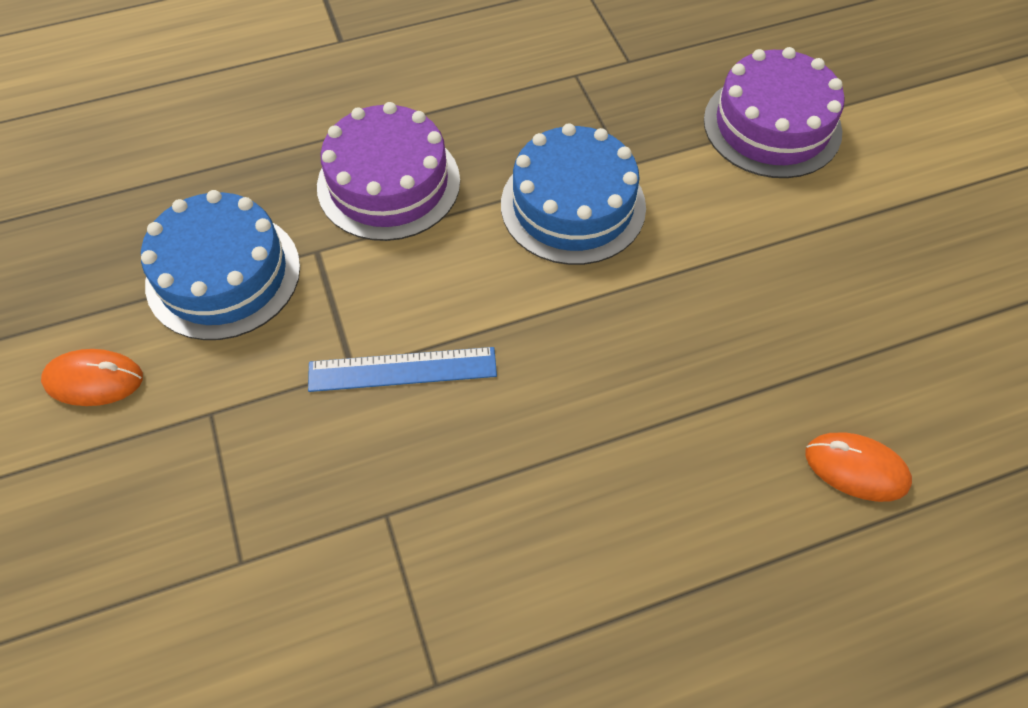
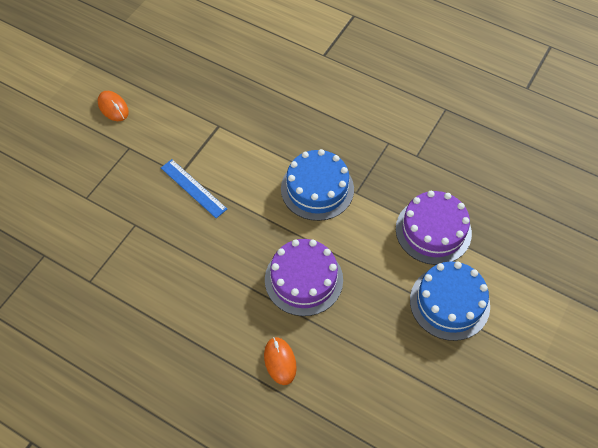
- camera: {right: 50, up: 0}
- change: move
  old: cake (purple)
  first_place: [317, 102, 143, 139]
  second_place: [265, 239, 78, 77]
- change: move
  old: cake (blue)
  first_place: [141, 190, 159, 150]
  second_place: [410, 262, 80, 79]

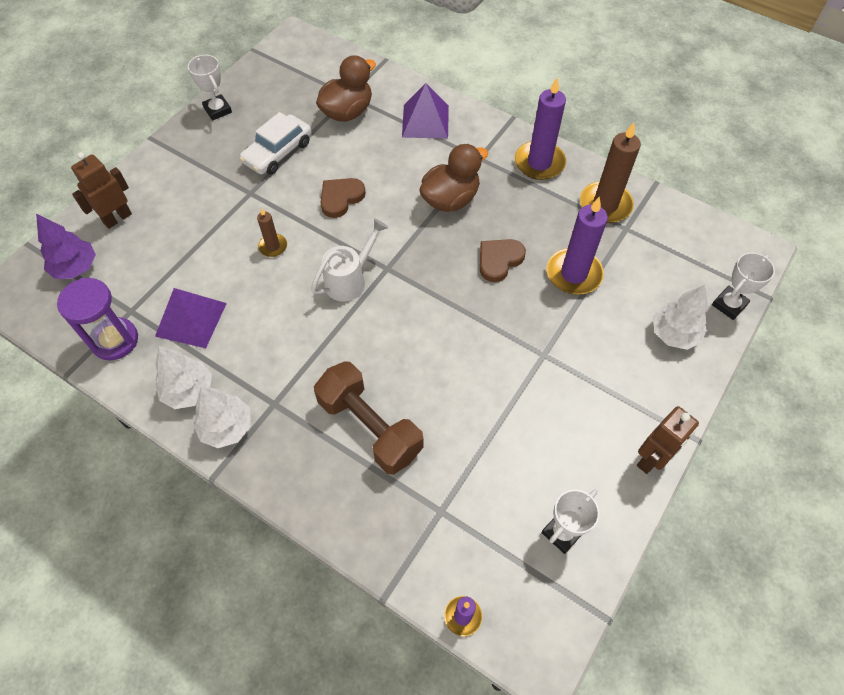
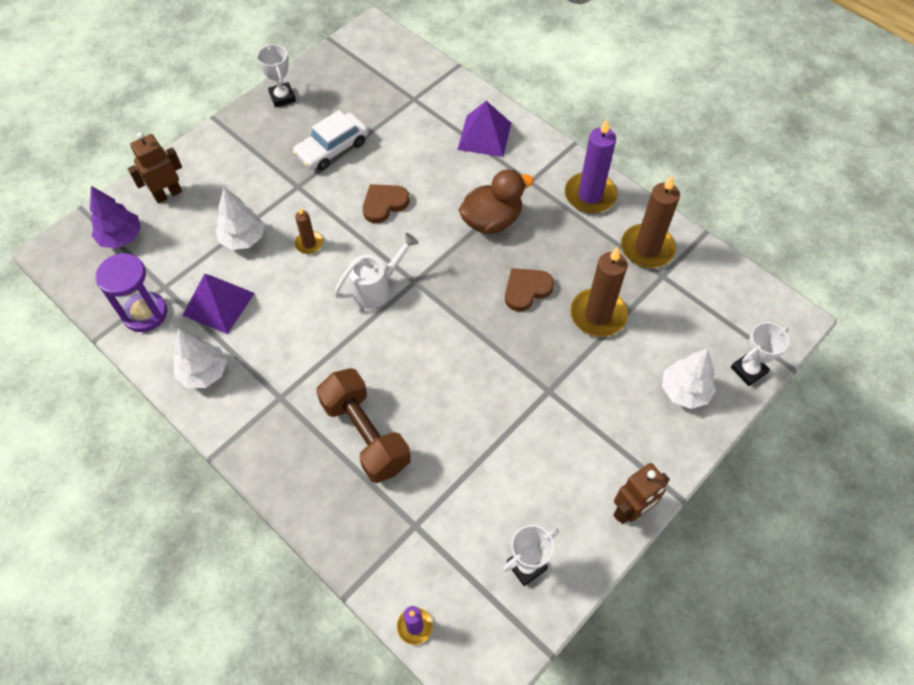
- camera: {right: 10, up: 0}
- change: delete
  old: duck (brown)
  first_place: [316, 55, 60, 67]
- change: recolor
  old: candle (purple)
  new: candle (brown)
  first_place: [547, 196, 61, 98]
  second_place: [570, 247, 58, 90]
- change: move
  old: tree (white)
  first_place: [193, 386, 58, 62]
  second_place: [216, 187, 48, 63]

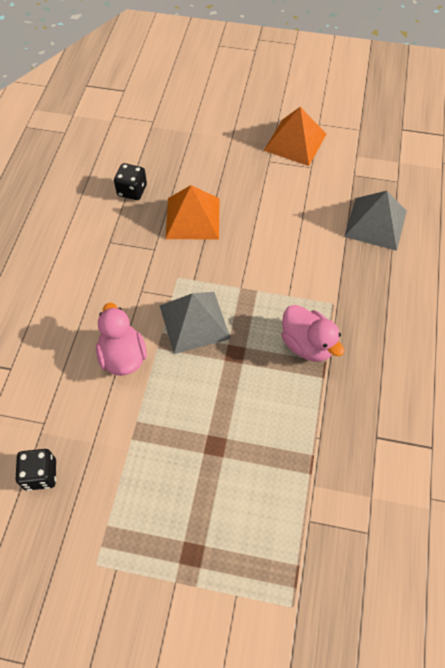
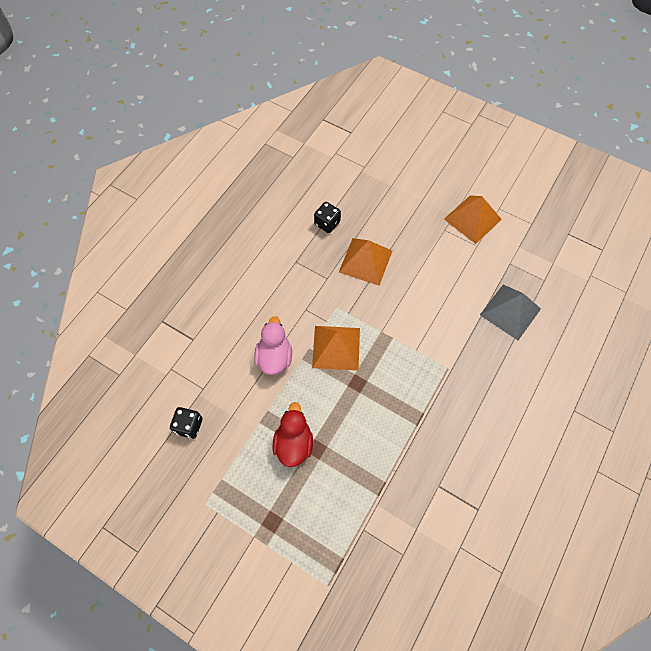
- camera: {right: 20, up: 5}
- change: recolor
  old: pyramid (grey)
  new: pyramid (orange)
  first_place: [160, 292, 71, 62]
  second_place: [312, 326, 48, 45]
- change: delete
  old: duck (pink)
  first_place: [281, 305, 63, 57]
- change: insert
  new: duck (red)
  second_place: [272, 402, 41, 65]

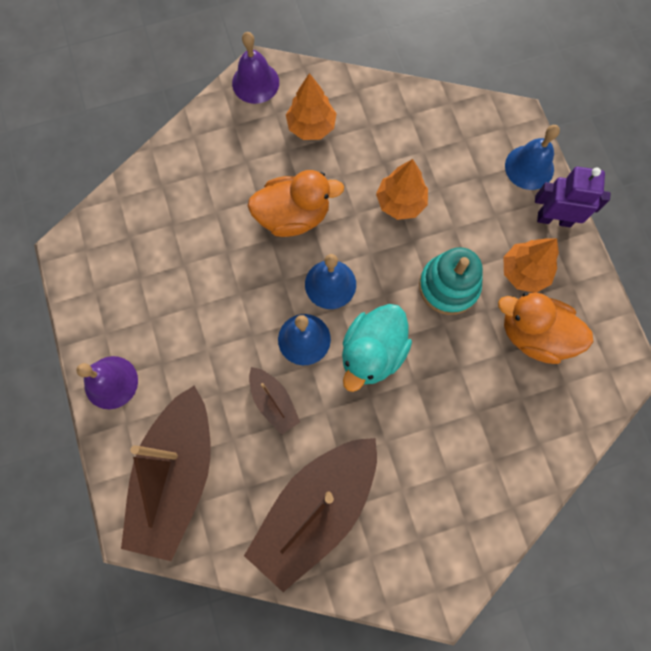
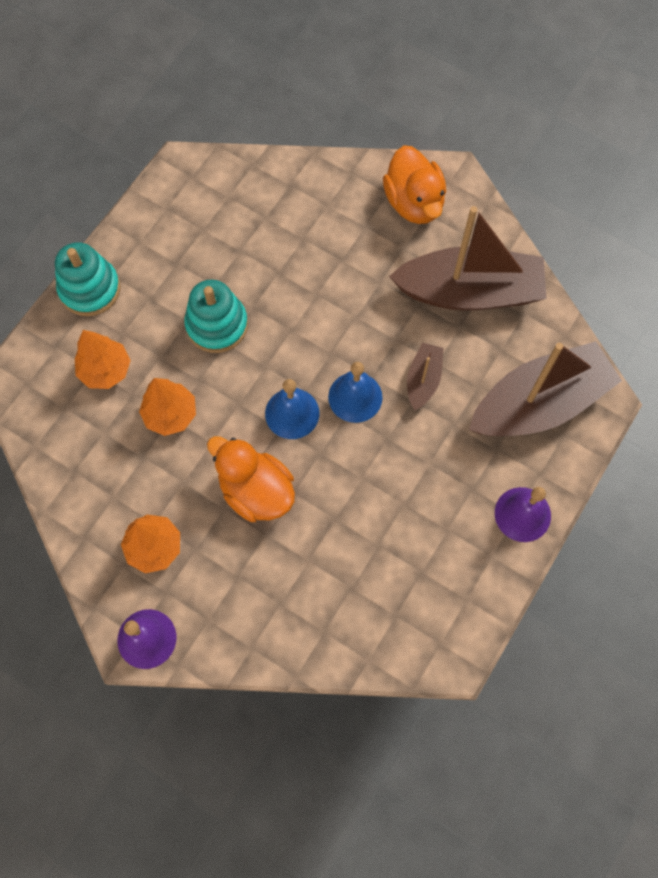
- camera: {right: -130, up: -5}
- change: delete
  old: bell (blue)
  first_place: [505, 125, 55, 65]
- change: replace
  old: robot (purple)
  new: stacking toy (turquoise)
  first_place: [535, 167, 76, 60]
  second_place: [55, 242, 65, 74]
- change: move
  old: tree (orange)
  first_place: [503, 238, 56, 55]
  second_place: [75, 330, 56, 59]
- change: move
  old: duck (orange)
  first_place: [498, 293, 95, 71]
  second_place: [383, 145, 63, 79]
- change: delete
  old: duck (turquoise)
  first_place: [342, 304, 70, 88]

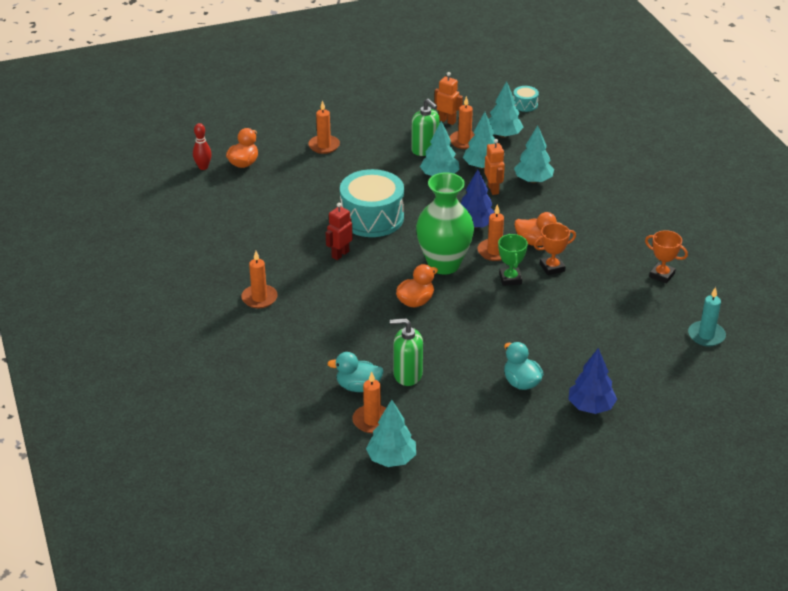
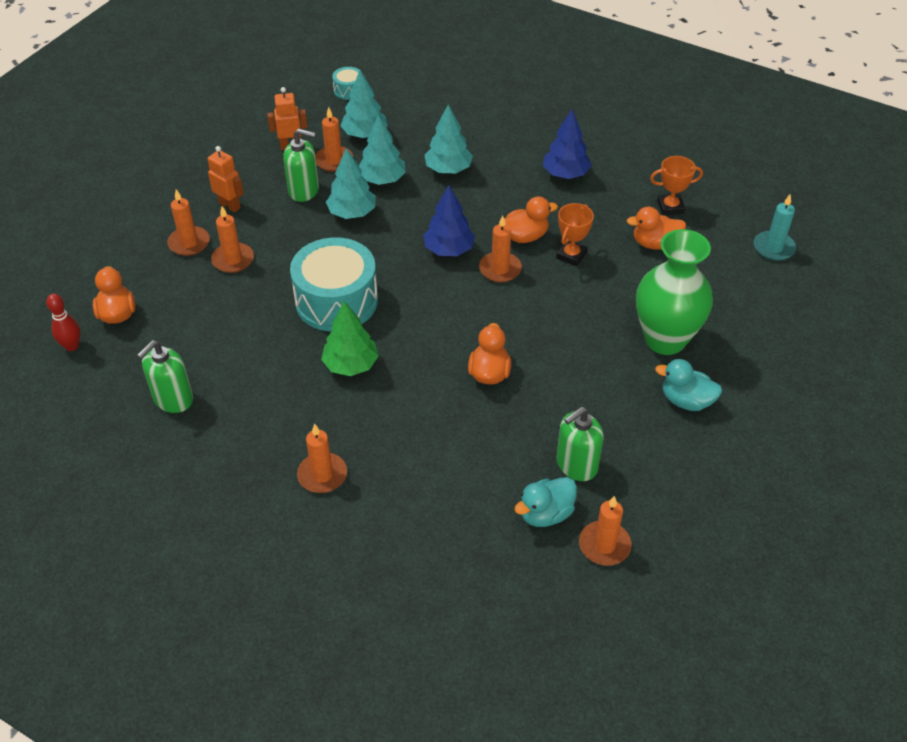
- camera: {right: -40, up: 10}
- change: move
  old: robot (orange)
  first_place: [484, 139, 21, 56]
  second_place: [208, 146, 36, 66]
- change: move
  old: vase (green)
  first_place: [416, 173, 58, 102]
  second_place: [636, 229, 77, 126]
- change: replace
  old: robot (red)
  new: tree (green)
  first_place: [326, 202, 27, 58]
  second_place: [321, 301, 58, 75]
- change: delete
  old: trophy (green)
  first_place: [498, 234, 30, 52]
- change: move
  old: tree (blue)
  first_place: [568, 348, 49, 66]
  second_place: [543, 109, 49, 70]
- change: delete
  old: tree (turquoise)
  first_place: [366, 400, 50, 67]
- change: insert
  new: candle (orange)
  second_place: [211, 206, 43, 67]
- change: insert
  new: duck (orange)
  second_place: [626, 207, 60, 43]
- change: insert
  new: soap dispenser (green)
  second_place: [137, 340, 56, 73]

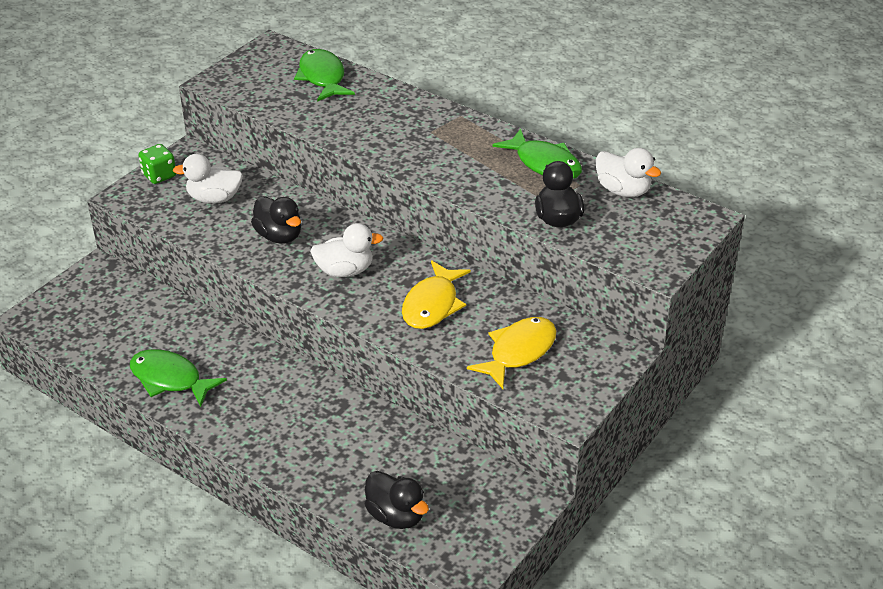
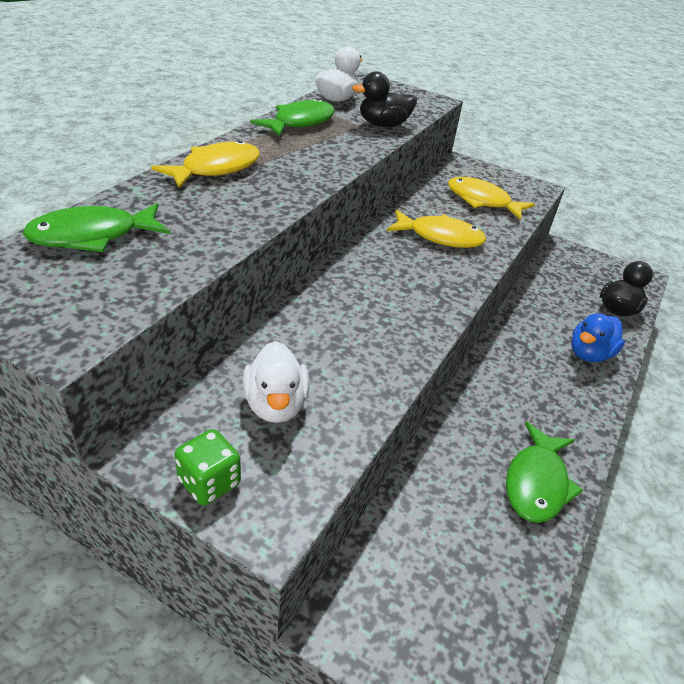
- camera: {right: -100, up: 0}
- change: delete
  old: duck (black)
  first_place: [251, 196, 50, 48]
- change: delete
  old: duck (white)
  first_place: [310, 223, 73, 54]
- change: insert
  new: fish (yellow)
  second_place: [151, 140, 109, 49]
- change: insert
  new: duck (blue)
  second_place: [571, 313, 54, 49]

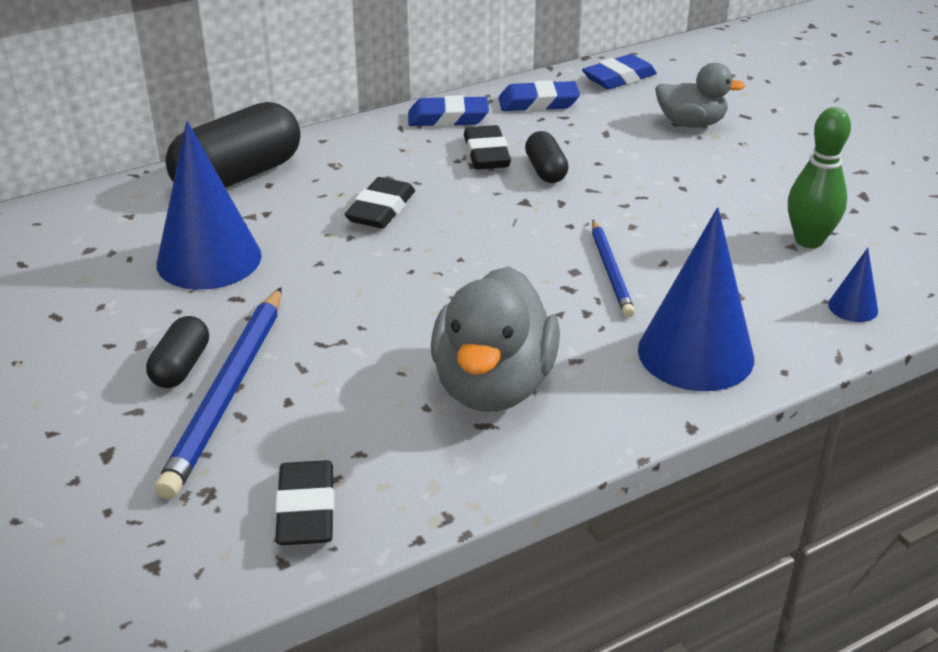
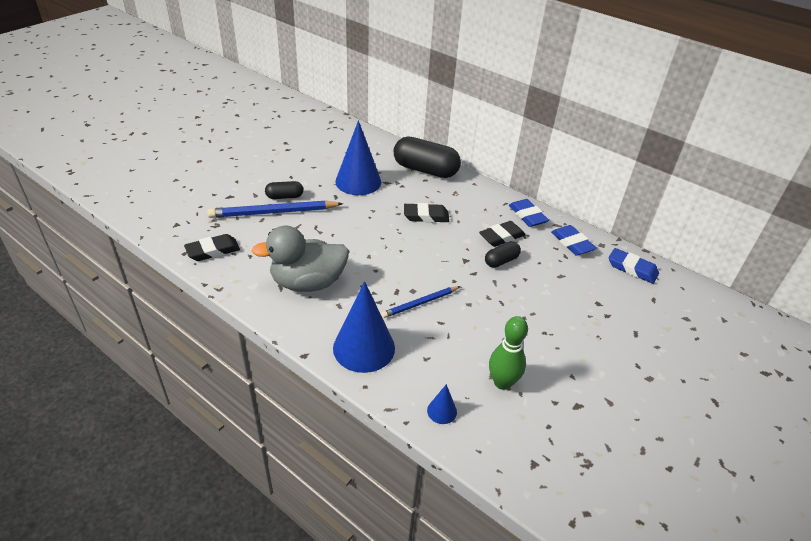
- camera: {right: 65, up: 5}
- change: delete
  old: duck (grey)
  first_place: [655, 63, 90, 65]

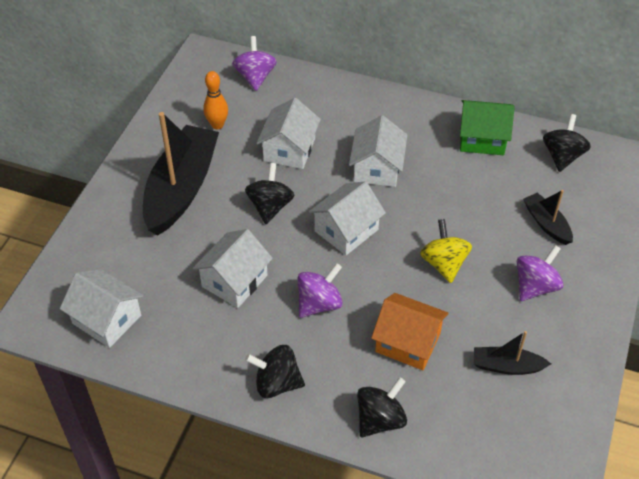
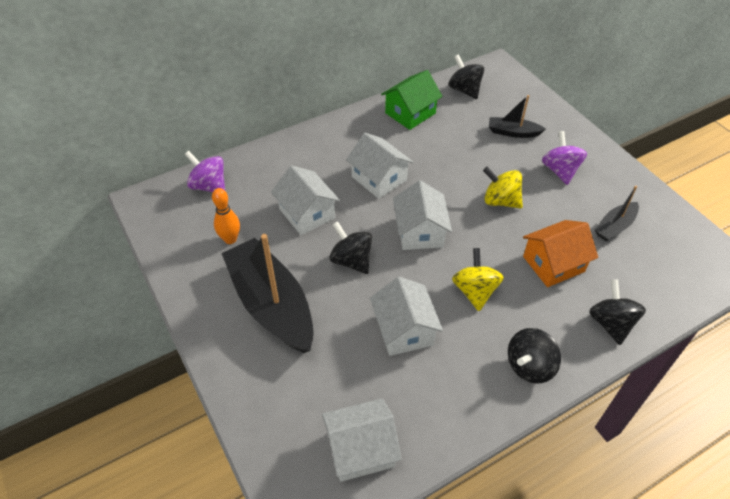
- camera: {right: -50, up: 0}
- change: recolor
  old: spinning top (purple)
  new: spinning top (yellow)
  first_place: [297, 263, 46, 55]
  second_place: [452, 248, 52, 63]

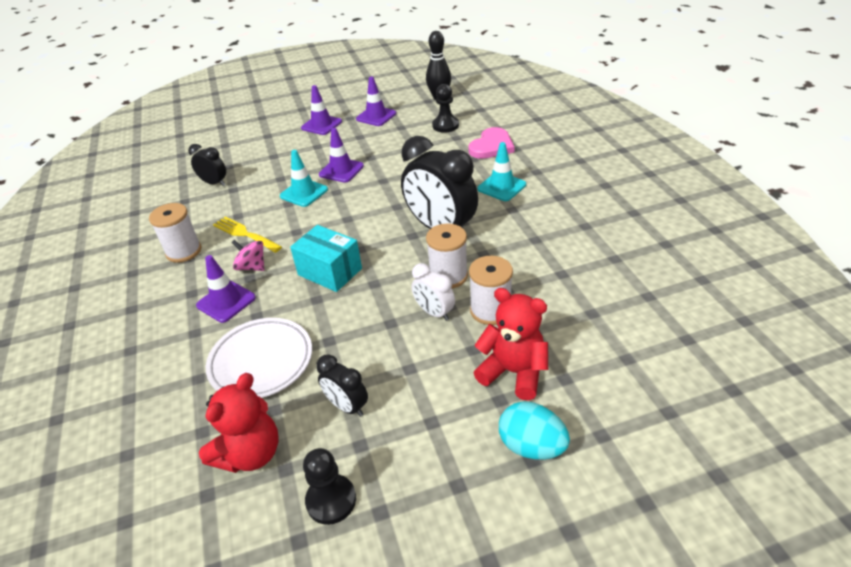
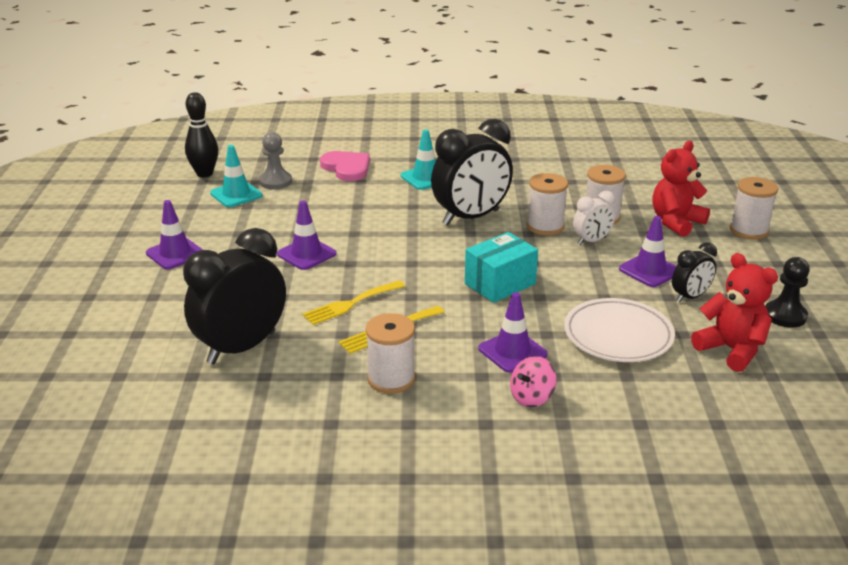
- camera: {right: -75, up: -10}
- change: move
  old: traffic cone (purple)
  first_place: [356, 77, 40, 49]
  second_place: [619, 216, 57, 71]
- change: recolor
  old: pawn (black)
  new: pawn (grey)
  first_place: [432, 84, 27, 49]
  second_place: [259, 132, 33, 57]
- change: resize
  old: clock (black)
  first_place: [188, 144, 38, 42]
  second_place: [183, 228, 103, 136]
  factor: 1.98
- change: move
  old: traffic cone (turquoise)
  first_place: [280, 150, 48, 57]
  second_place: [210, 145, 53, 62]
- change: move
  old: spinning top (pink)
  first_place: [231, 240, 33, 31]
  second_place: [510, 356, 46, 51]
- change: replace
  old: egg (turquoise)
  new: spool (white)
  first_place: [499, 401, 71, 59]
  second_place: [730, 177, 48, 63]
- change: insert
  new: fork (yellow)
  second_place: [303, 280, 102, 45]

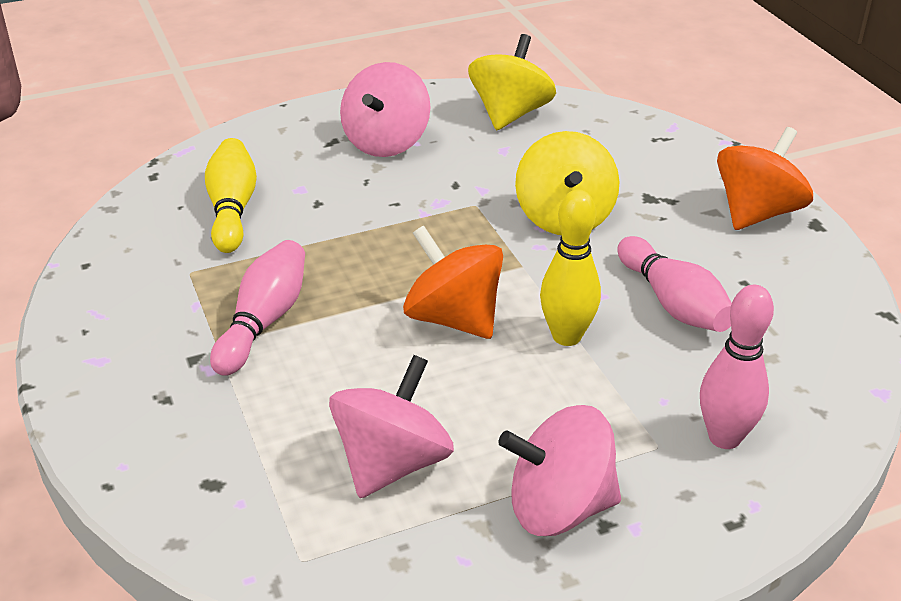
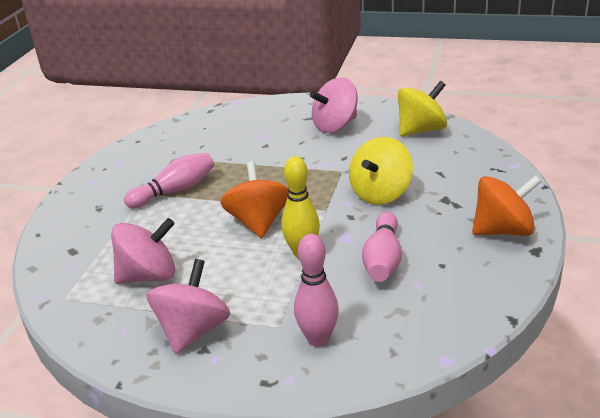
- camera: {right: 40, up: -5}
- change: delete
  old: bowling pin (yellow)
  first_place: [205, 138, 52, 115]
- change: rotate
  old: spinning top (pink)
  first_place: [499, 405, 122, 131]
  second_place: [146, 259, 84, 95]
  degrees: 75

